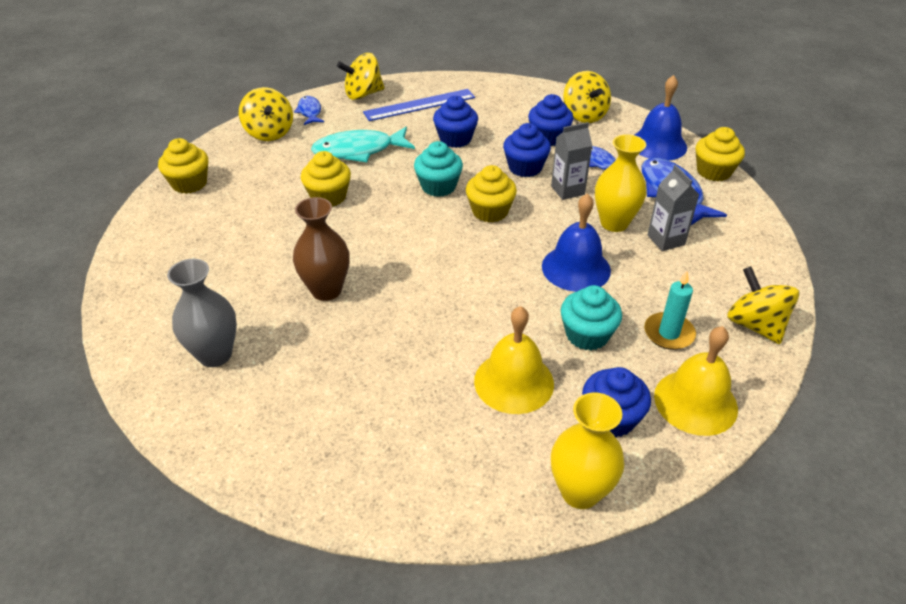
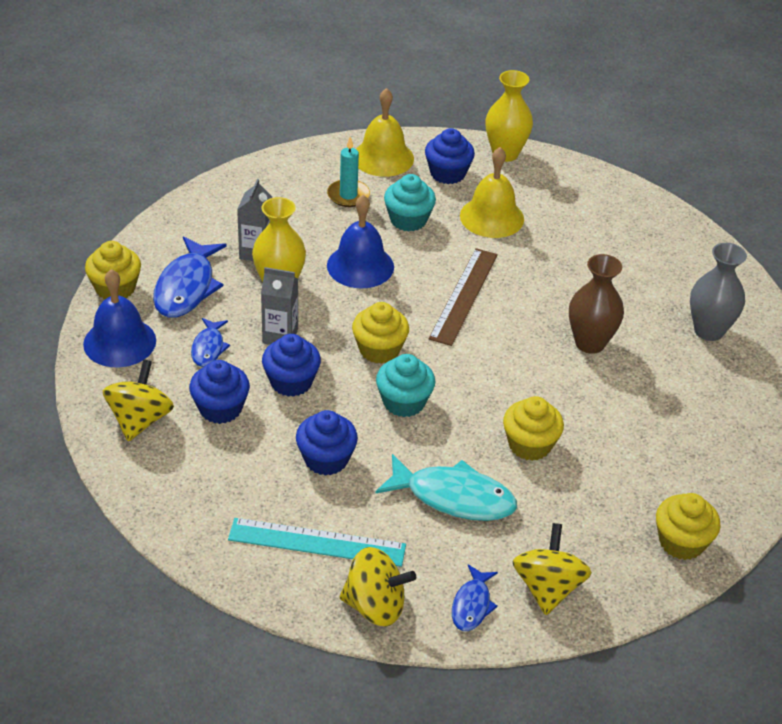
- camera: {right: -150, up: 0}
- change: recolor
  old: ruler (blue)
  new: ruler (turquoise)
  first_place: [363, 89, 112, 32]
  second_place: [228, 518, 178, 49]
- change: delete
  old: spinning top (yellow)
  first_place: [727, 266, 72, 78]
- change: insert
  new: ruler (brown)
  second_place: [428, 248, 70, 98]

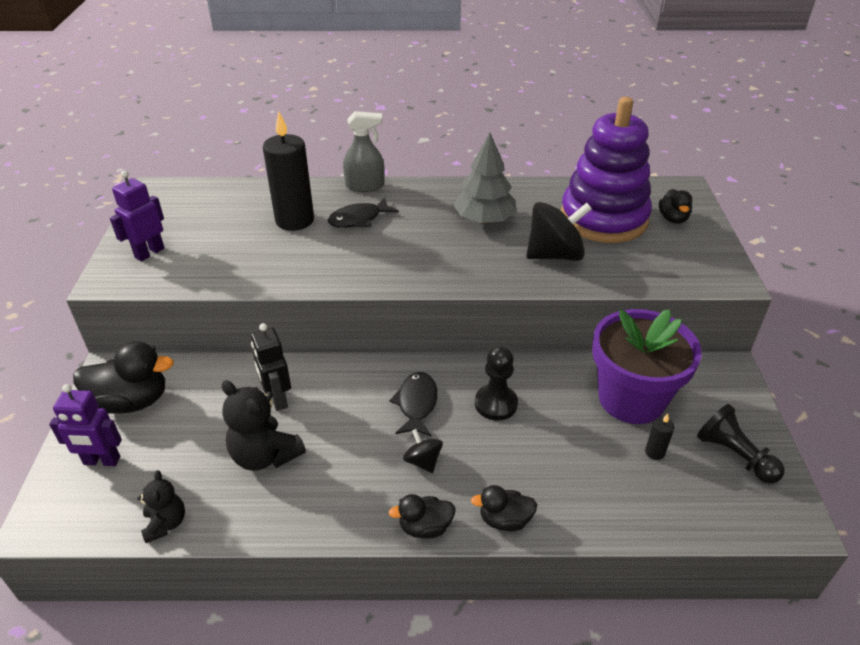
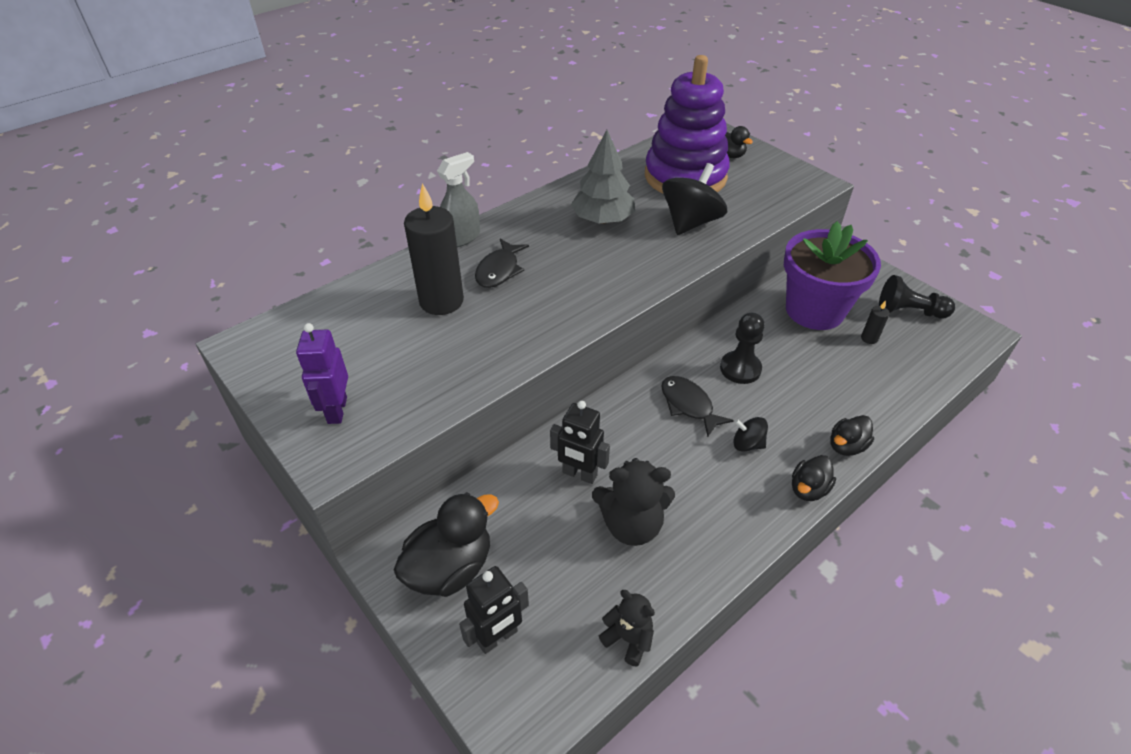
- camera: {right: -40, up: 5}
- change: recolor
  old: robot (purple)
  new: robot (black)
  first_place: [49, 384, 73, 82]
  second_place: [459, 566, 70, 88]

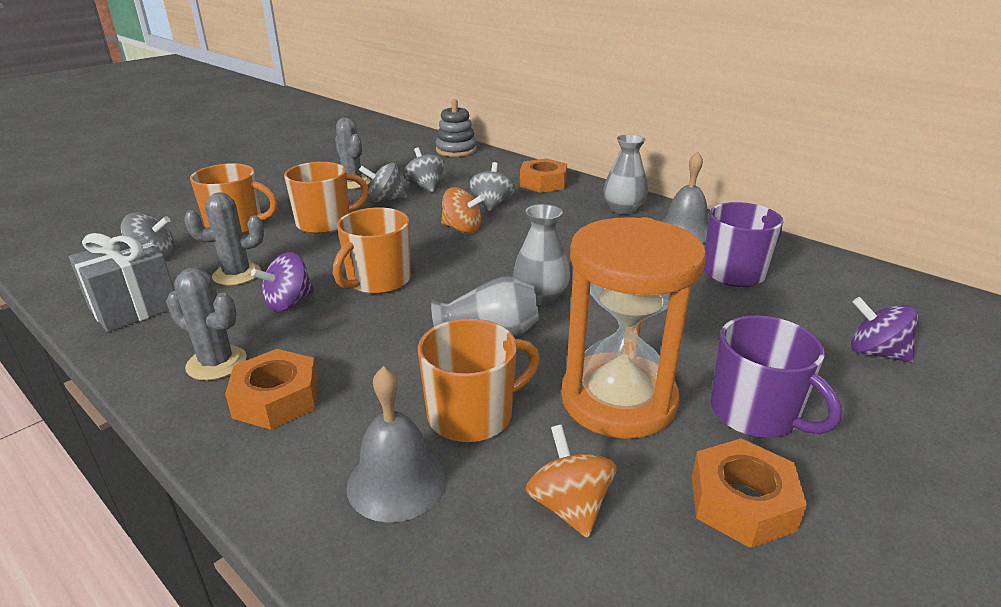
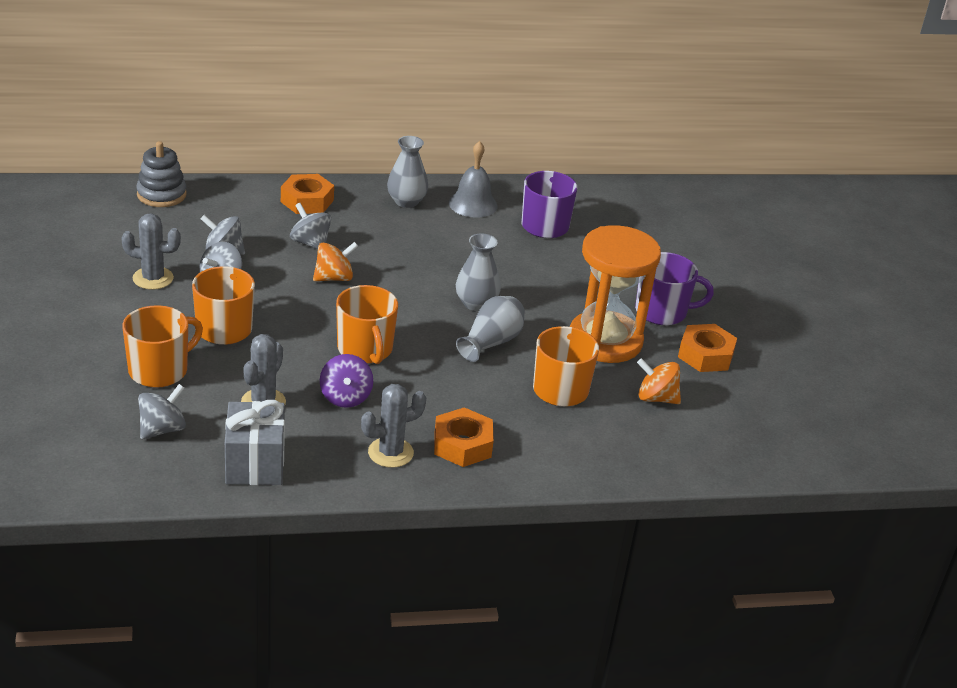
- camera: {right: -55, up: 5}
- change: delete
  old: spinning top (purple)
  first_place: [851, 297, 67, 66]
- change: delete
  old: bell (grey)
  first_place: [346, 366, 101, 156]

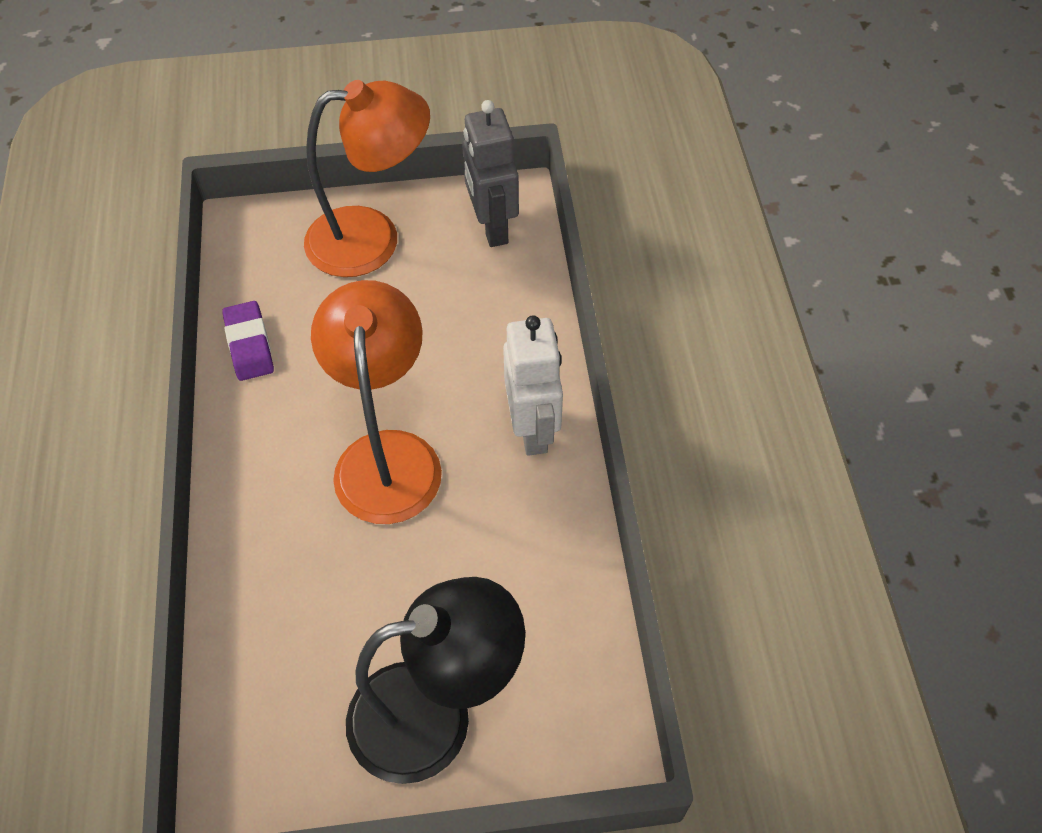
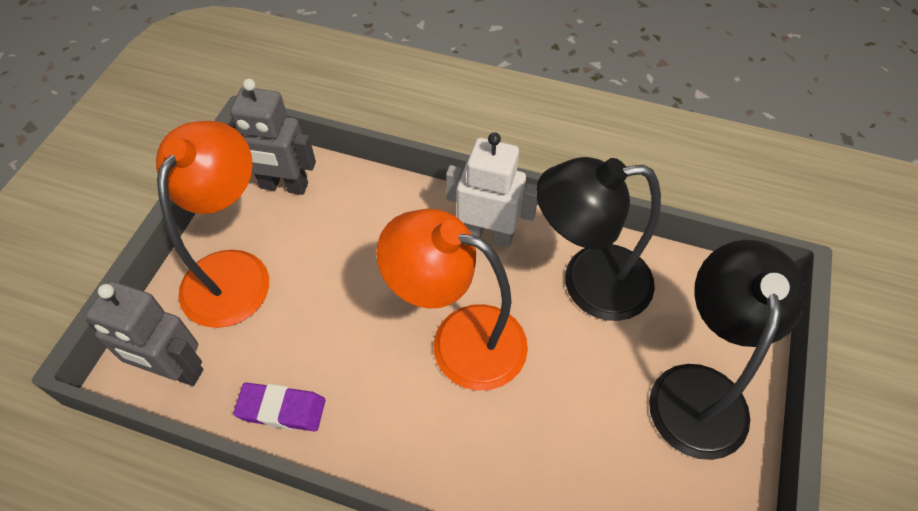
- camera: {right: -65, up: 0}
- change: insert
  new: lamp (black)
  second_place: [536, 157, 125, 164]
- change: insert
  new: robot (grey)
  second_place: [85, 281, 118, 105]

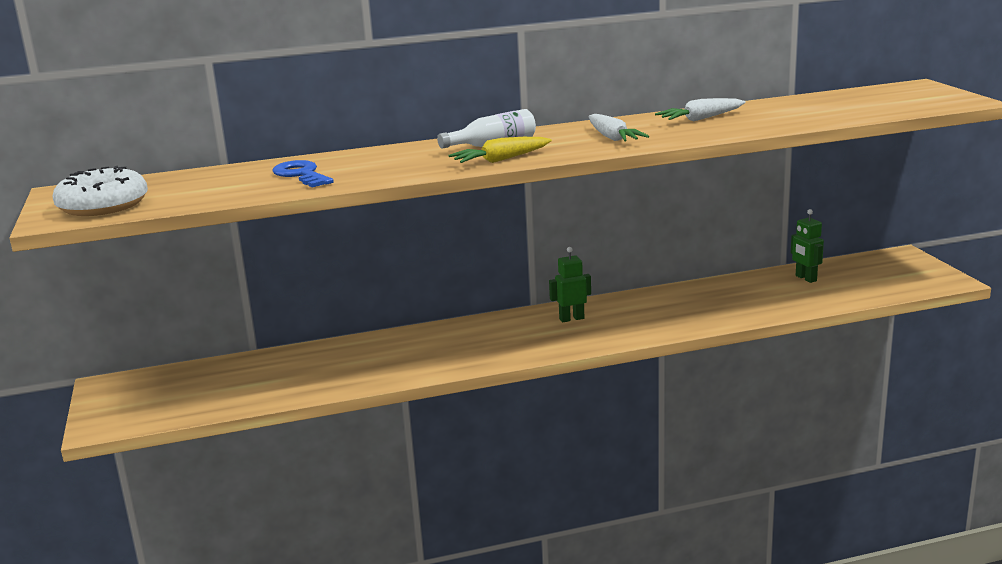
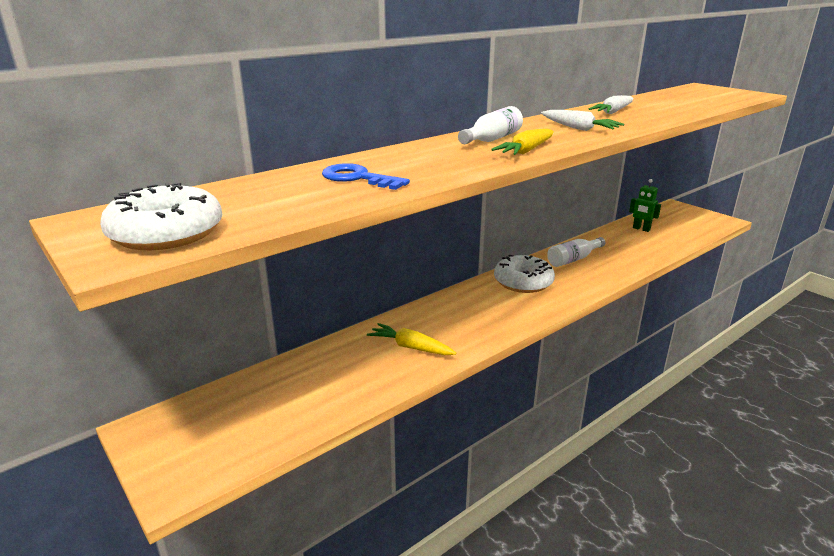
- camera: {right: -25, up: 5}
- change: replace
  old: robot (green)
  new: donut (white)
  first_place: [549, 247, 42, 76]
  second_place: [494, 255, 61, 38]
- change: insert
  new: bottle (white)
  second_place: [547, 237, 58, 30]
- change: insert
  new: carrot (yellow)
  second_place: [367, 323, 90, 32]

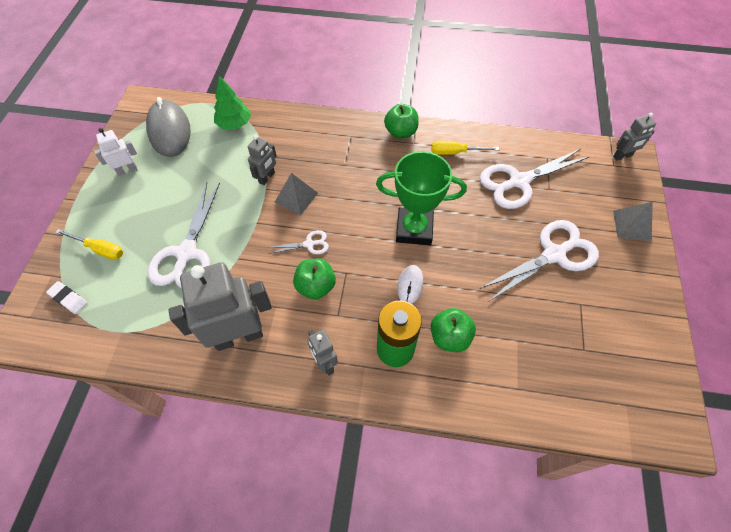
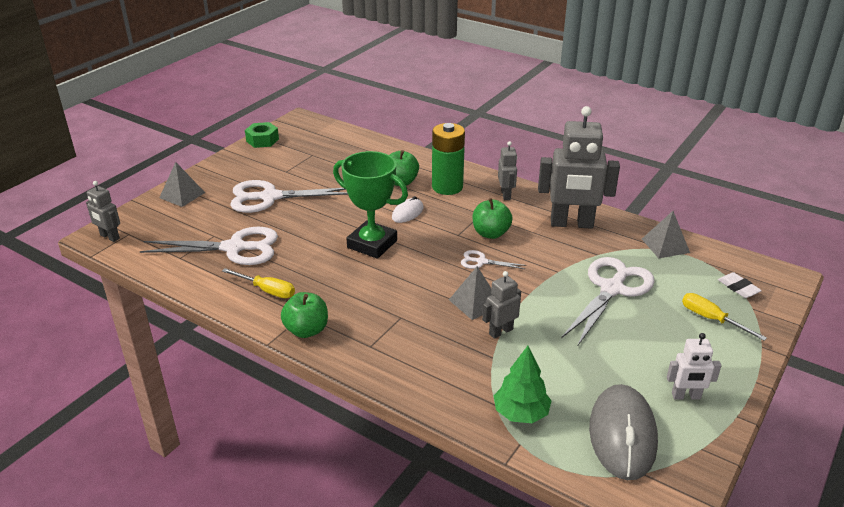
- camera: {right: -155, up: -25}
- change: rotate
  old: robot (grey)
  first_place: [613, 113, 43, 48]
  second_place: [86, 181, 34, 61]
  degrees: -150
- change: insert
  new: nut (green)
  second_place: [245, 122, 34, 26]
- change: insert
  new: pyramid (grey)
  second_place: [642, 211, 48, 47]

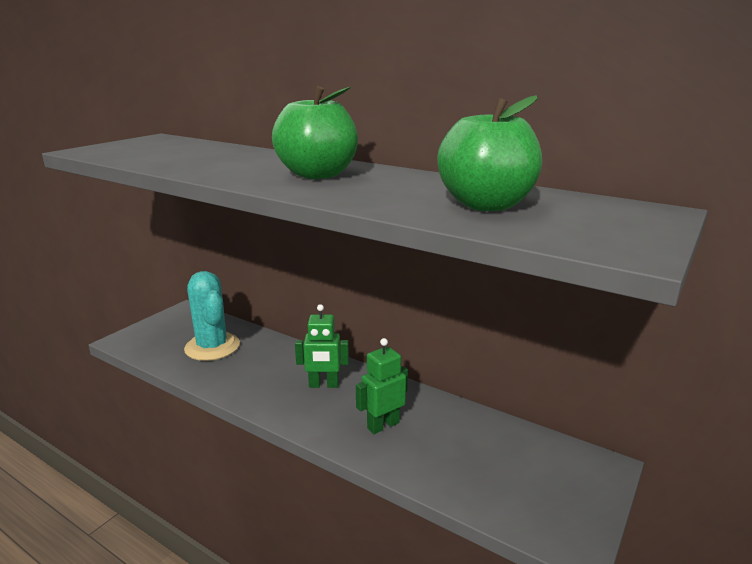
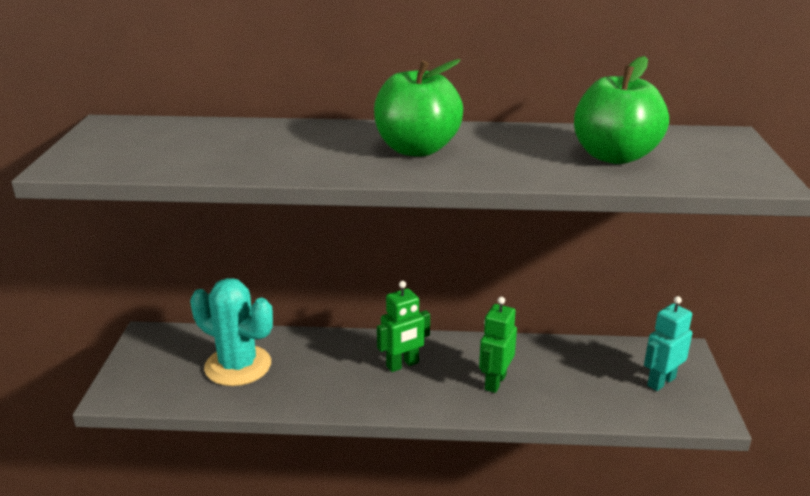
- camera: {right: -30, up: 5}
- change: insert
  new: robot (turquoise)
  second_place: [644, 296, 48, 95]

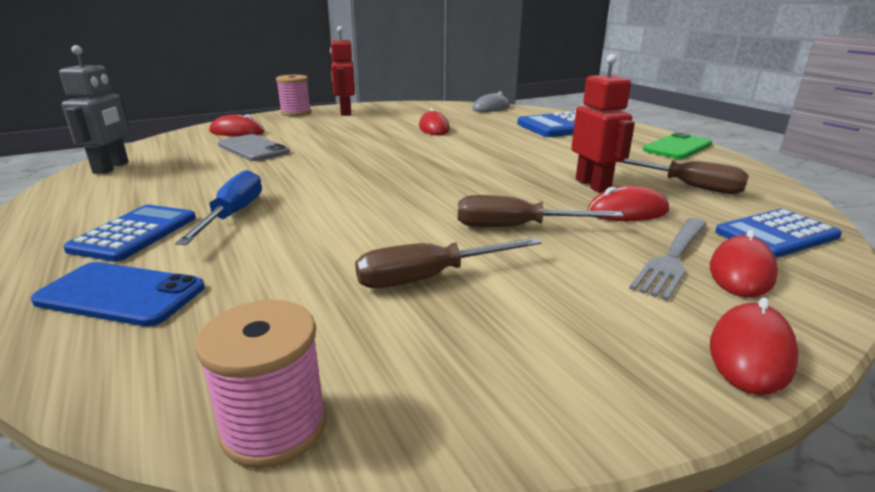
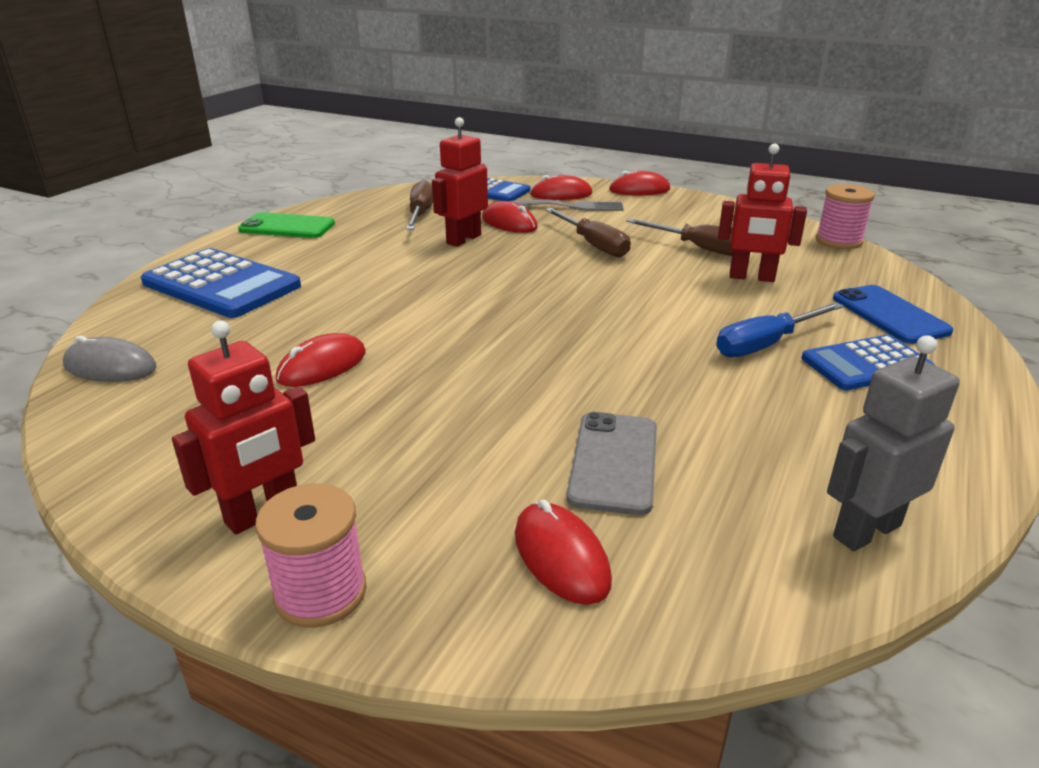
- camera: {right: -125, up: 5}
- change: insert
  new: robot (red)
  second_place: [718, 144, 89, 138]

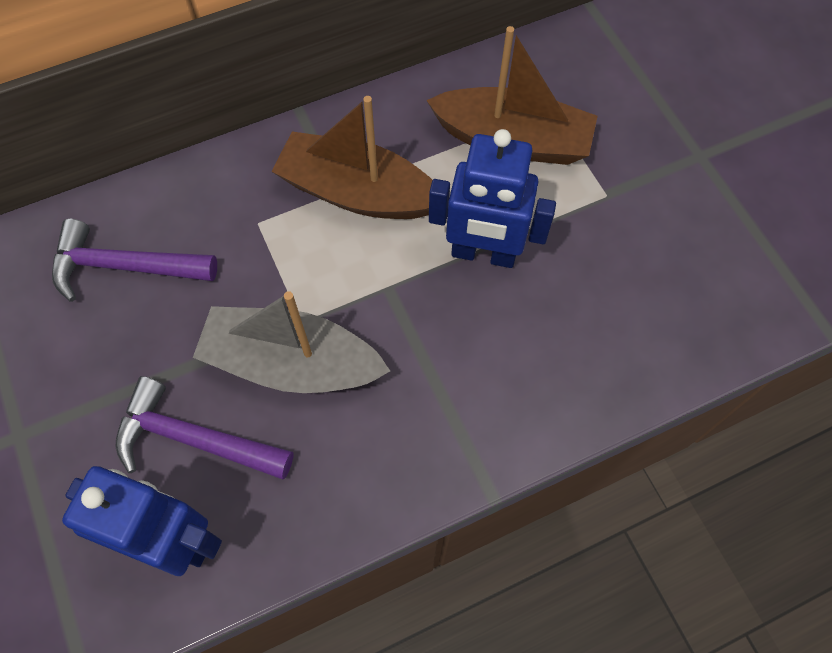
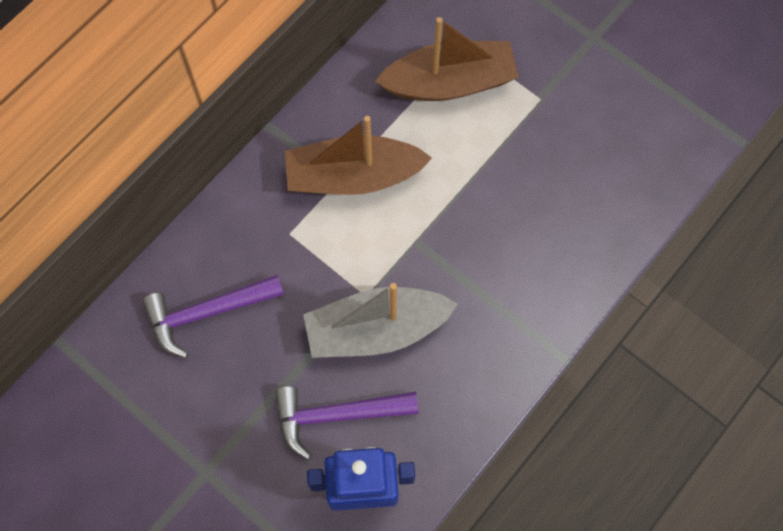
- camera: {right: -25, up: 5}
- change: delete
  old: robot (blue)
  first_place: [429, 129, 127, 139]

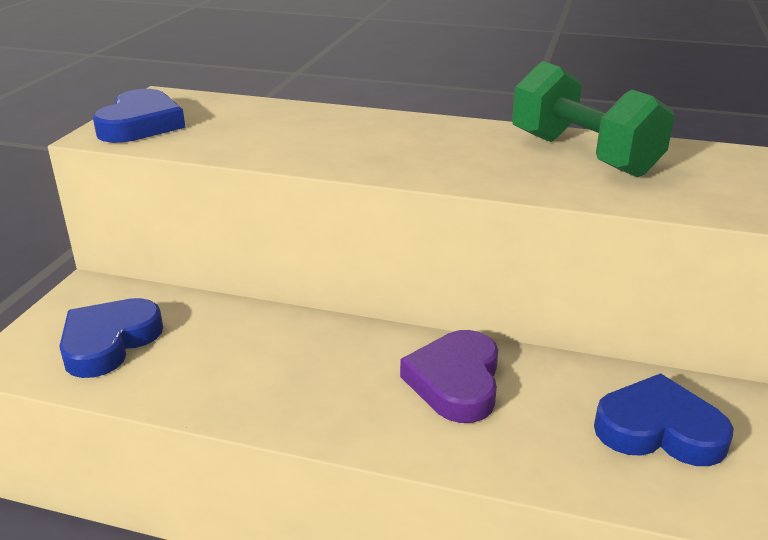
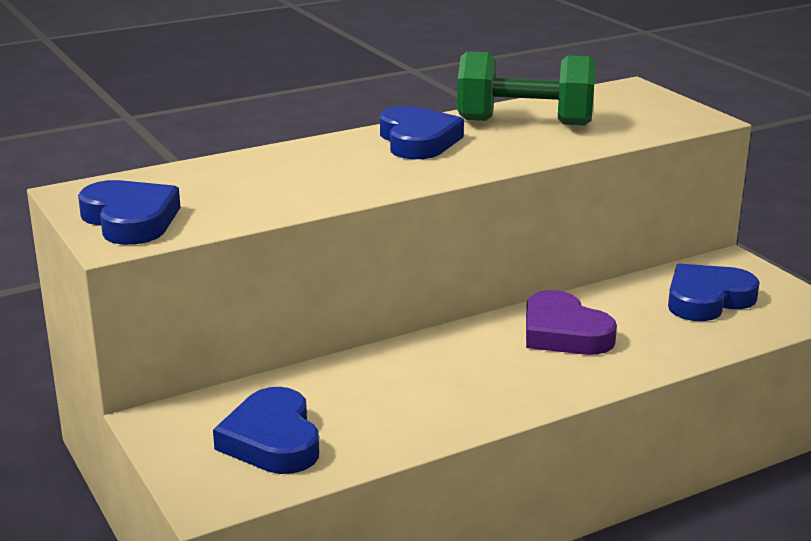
- camera: {right: -45, up: -5}
- change: insert
  new: heart (blue)
  second_place: [380, 106, 84, 53]

